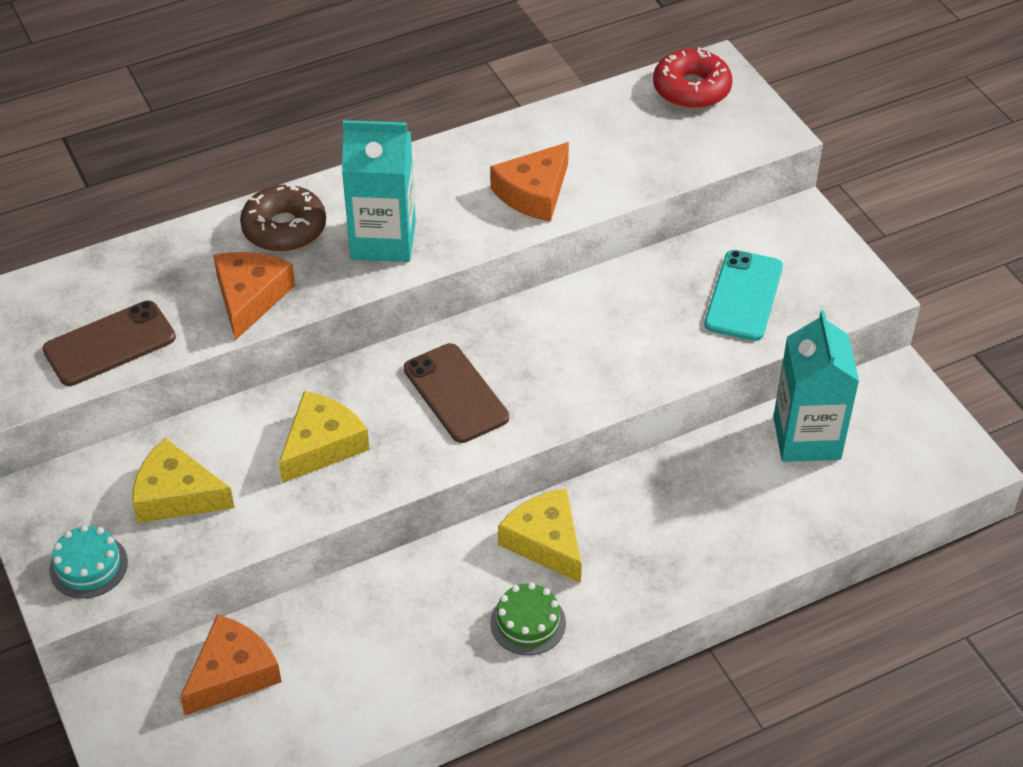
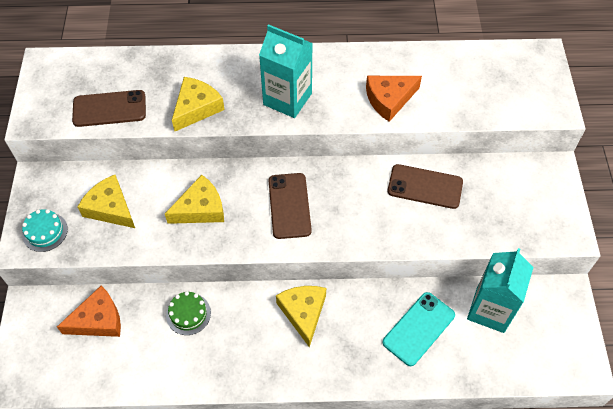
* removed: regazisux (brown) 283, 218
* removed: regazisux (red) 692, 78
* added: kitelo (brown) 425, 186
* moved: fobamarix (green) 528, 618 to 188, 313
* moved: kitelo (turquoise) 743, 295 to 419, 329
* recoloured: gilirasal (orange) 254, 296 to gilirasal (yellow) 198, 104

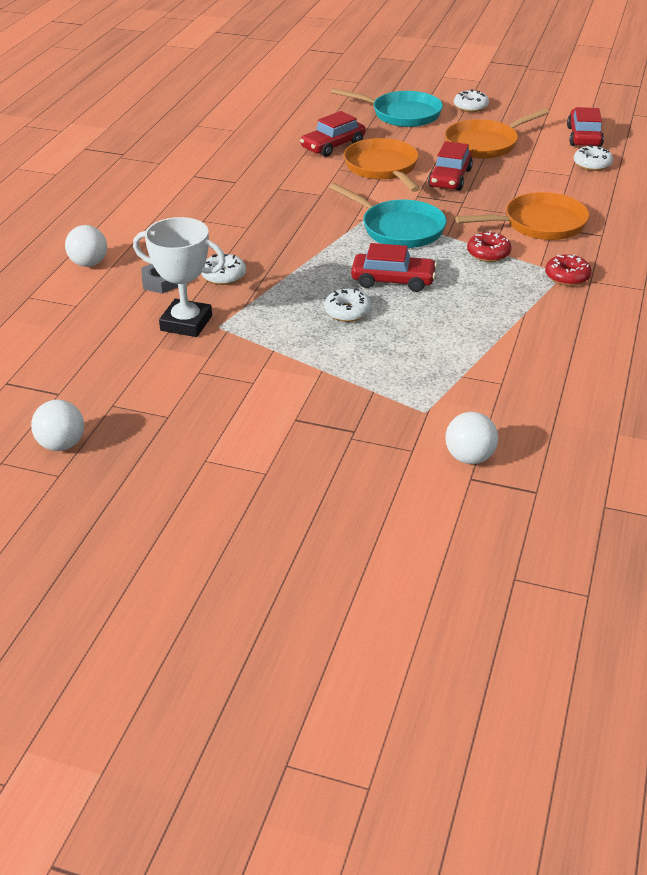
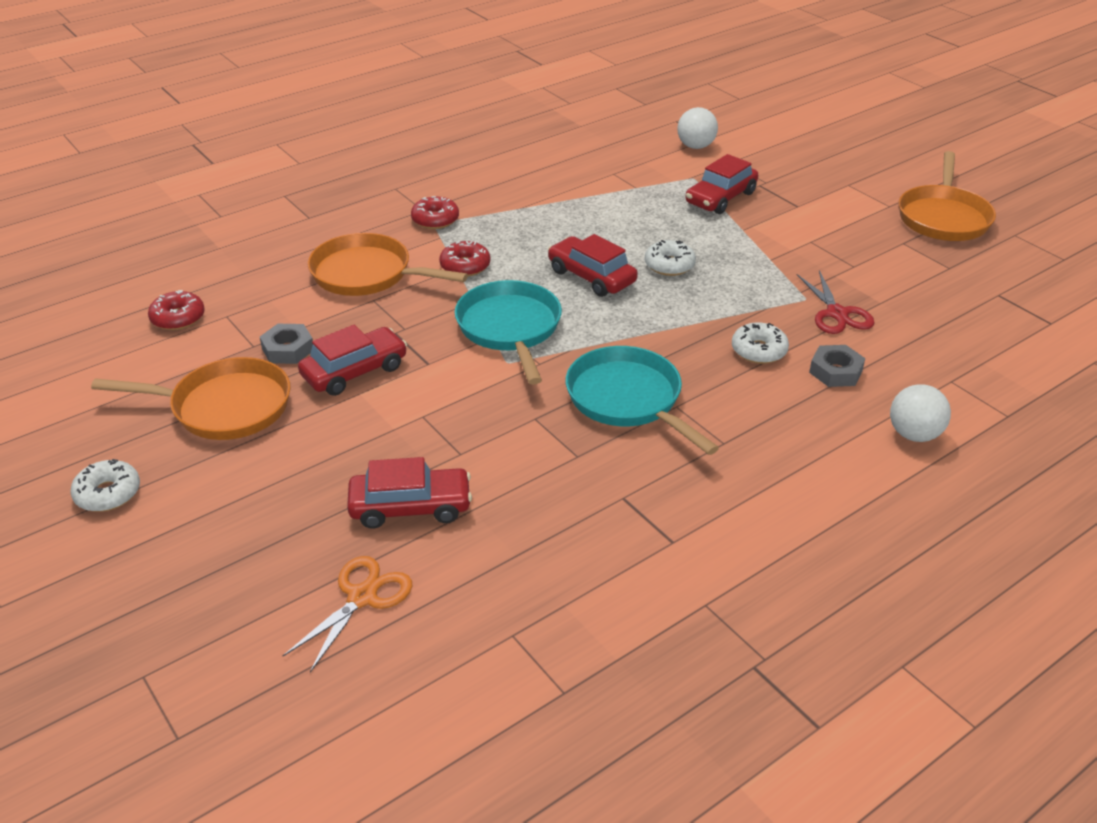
* removed: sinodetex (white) 57, 425
* added: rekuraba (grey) 286, 344
* added: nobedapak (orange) 347, 614
* moved: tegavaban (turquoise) 387, 107 to 642, 400
* moved: tegavaban (orange) 382, 165 to 947, 196
* moved: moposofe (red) 585, 127 to 722, 184
* replaced: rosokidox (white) 179, 277 to nobedapak (red) 835, 302
* recoloured: regazisux (white) 593, 158 to regazisux (red) 176, 310

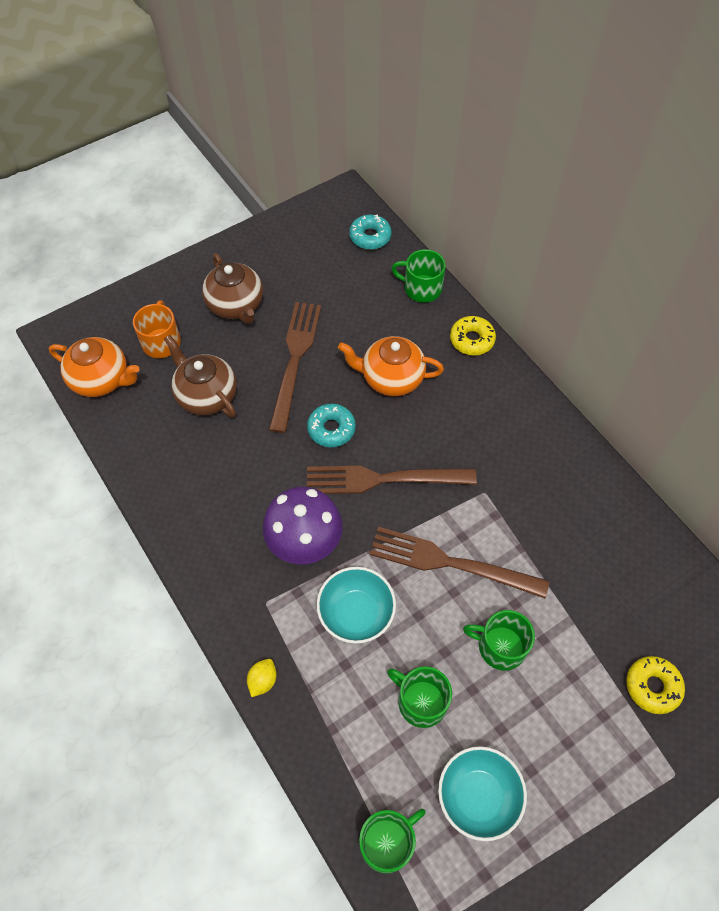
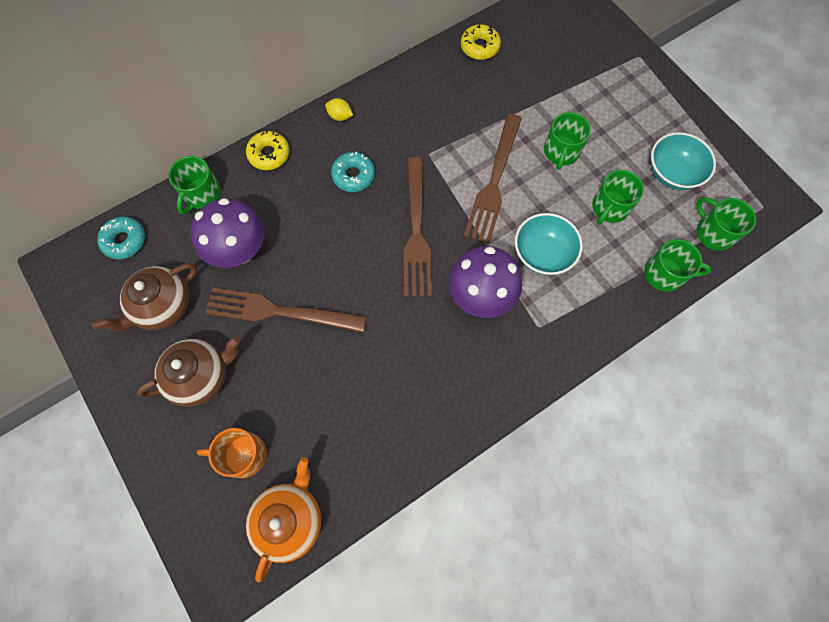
* removed: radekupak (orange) 391, 366
* added: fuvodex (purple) 227, 233
* added: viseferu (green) 678, 265
* moved: radekupak (brown) 200, 376 to 144, 297
* moved: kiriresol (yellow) 262, 678 to 339, 109
* moved: regazisux (turquoise) 331, 425 to 353, 172
* moved: regazisux (yellow) 655, 685 to 481, 42

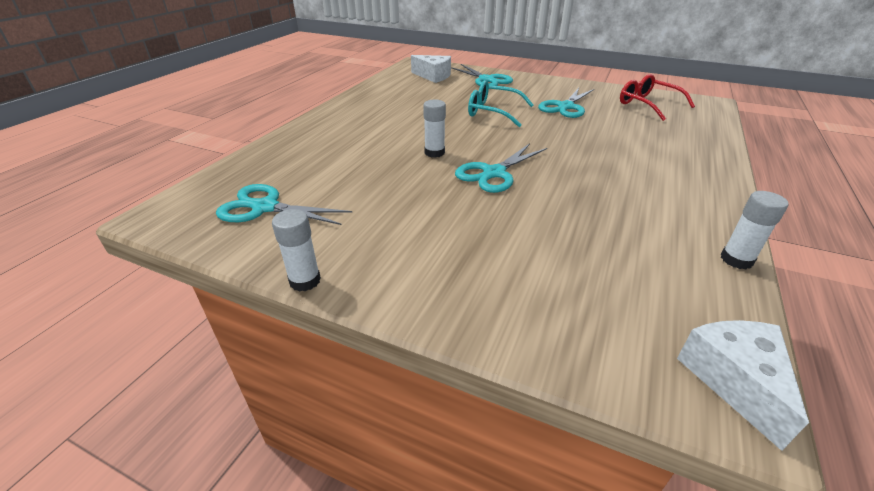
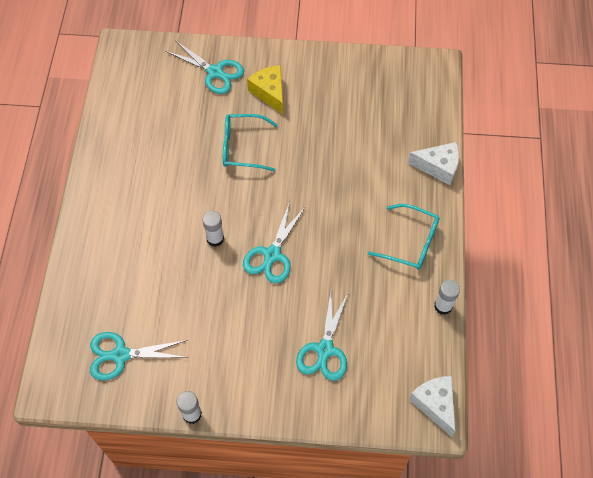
* removed: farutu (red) 657, 97
* added: gilirasal (yellow) 265, 89
* added: farutu (turquoise) 404, 237
* moved: gilirasal (white) 431, 69 to 433, 163
* moved: nobedapak (turquoise) 566, 103 to 322, 336

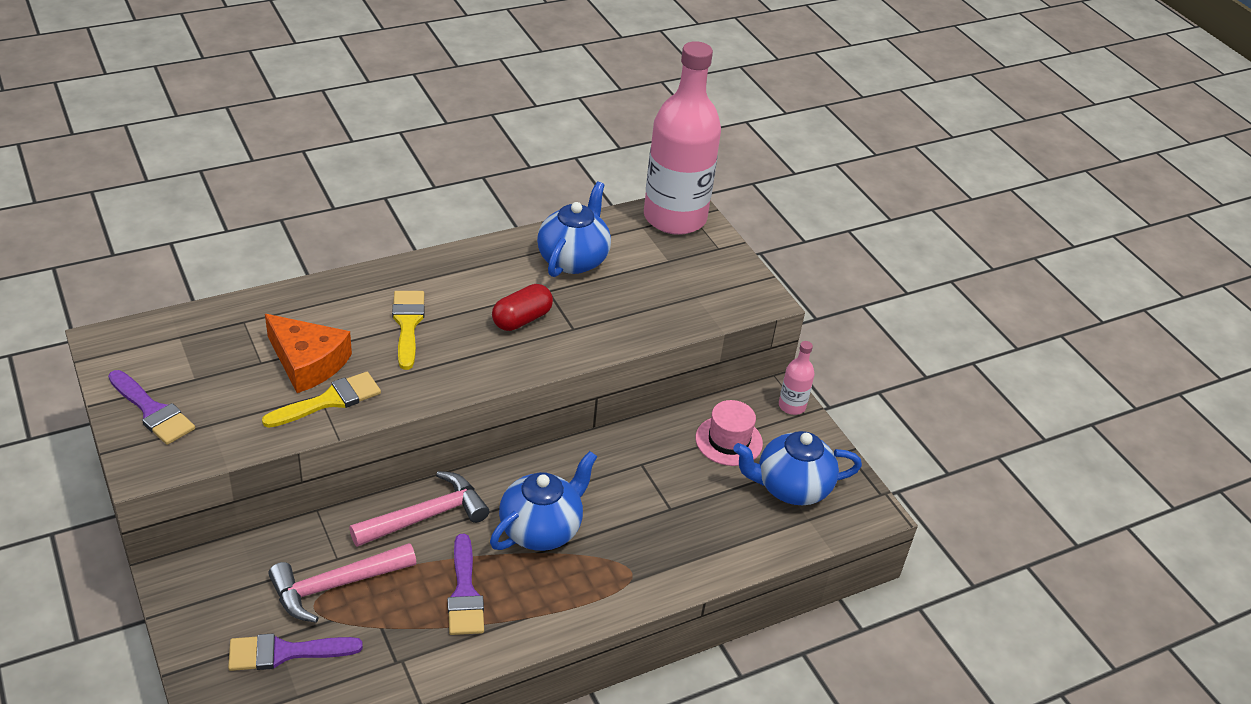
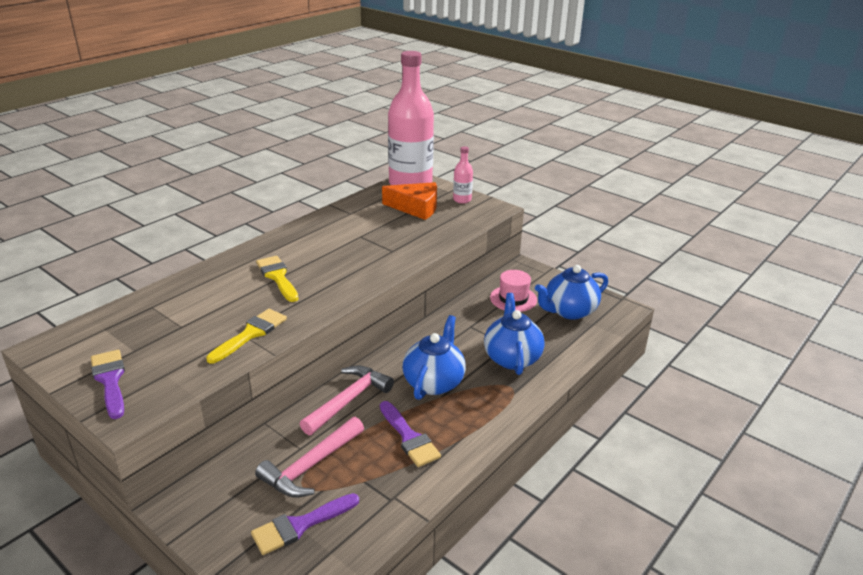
* removed: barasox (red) 522, 307
* moved: gilirasal (orange) 308, 353 to 409, 201
* moved: radekupak (blue) 574, 229 to 514, 334
* moved: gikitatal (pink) 797, 378 to 463, 175
* turned: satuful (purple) 151, 407 = 108, 384 135 degrees counterclockwise

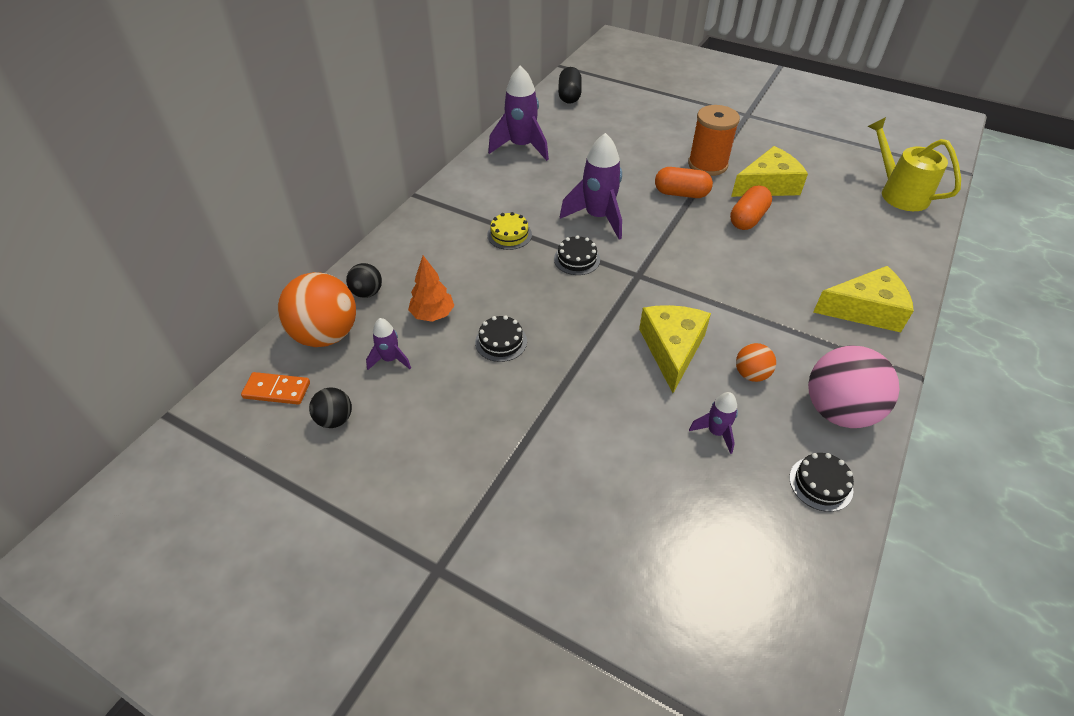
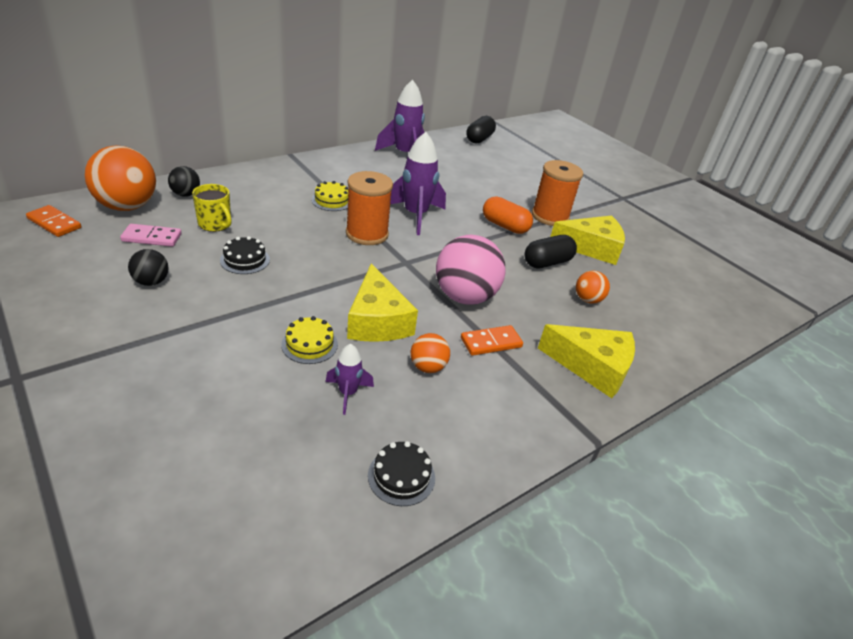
* removed: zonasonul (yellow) 914, 164
* added: fobamarix (yellow) 309, 340
* added: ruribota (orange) 492, 340
* added: sinodetex (orange) 593, 287
* moved: sinodetex (black) 330, 408 to 148, 267
* moved: sinodetex (pink) 854, 386 to 471, 270
* replaced: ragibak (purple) 388, 344 to ruribota (pink) 151, 235
* replaced: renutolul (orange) 431, 289 to viseferu (yellow) 212, 208
* replaced: fobamarix (black) 577, 255 to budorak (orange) 369, 208
* recoloured: barasox (orange) 751, 208 to barasox (black) 550, 251
* turned: gilirasal (yellow) 675, 349 = 382, 303 135 degrees clockwise

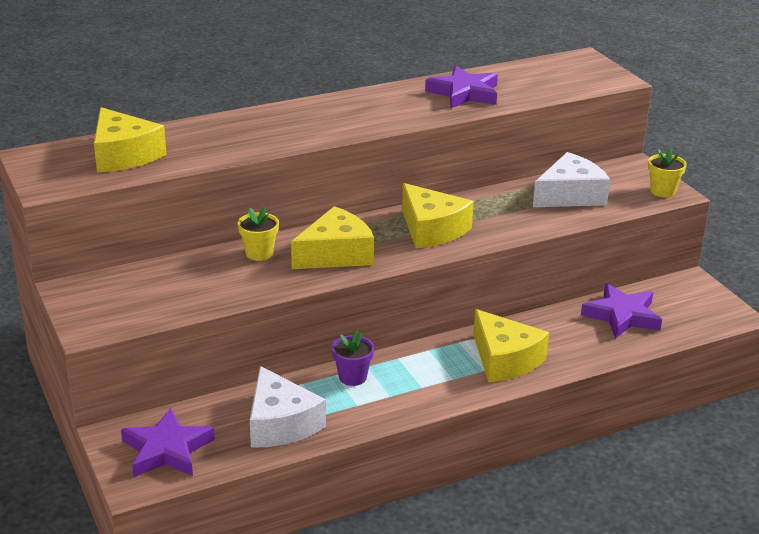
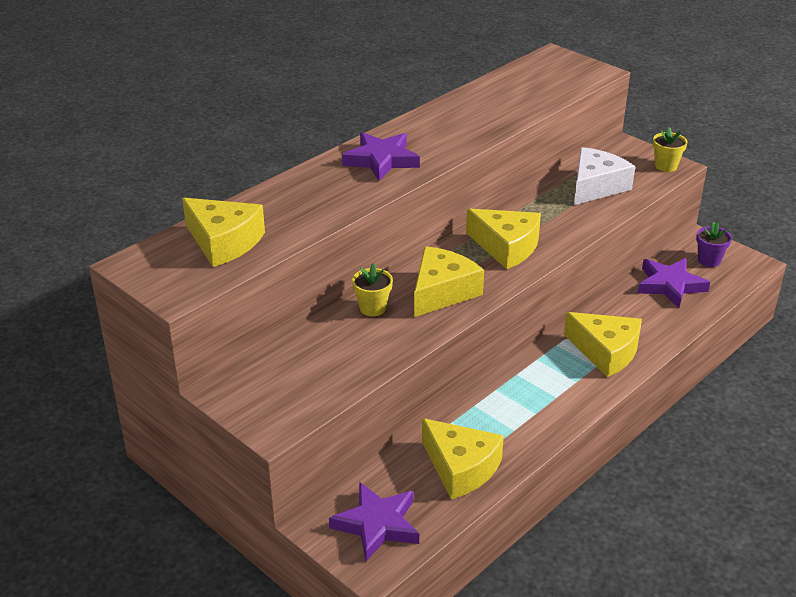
* moved: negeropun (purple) 353, 358 to 714, 244
* moved: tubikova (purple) 461, 87 to 381, 156
* recoloured: gilirasal (white) 288, 407 to gilirasal (yellow) 463, 458

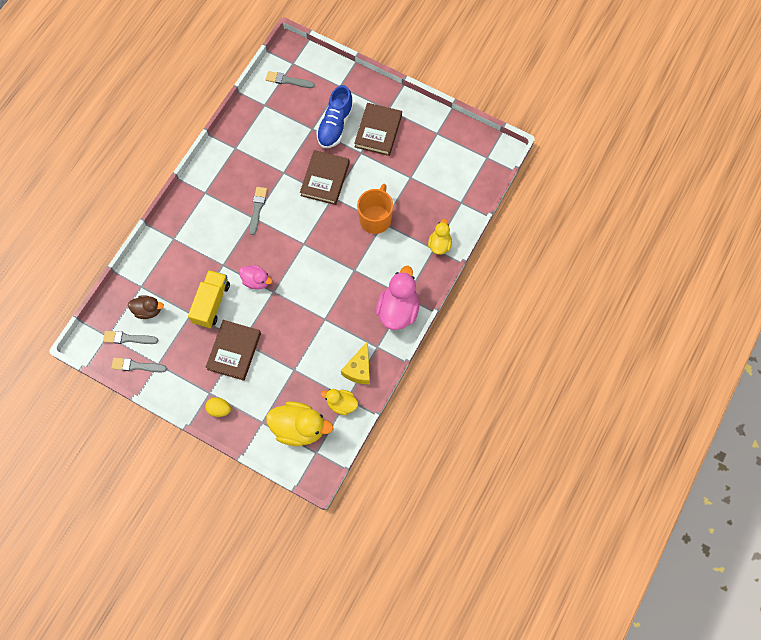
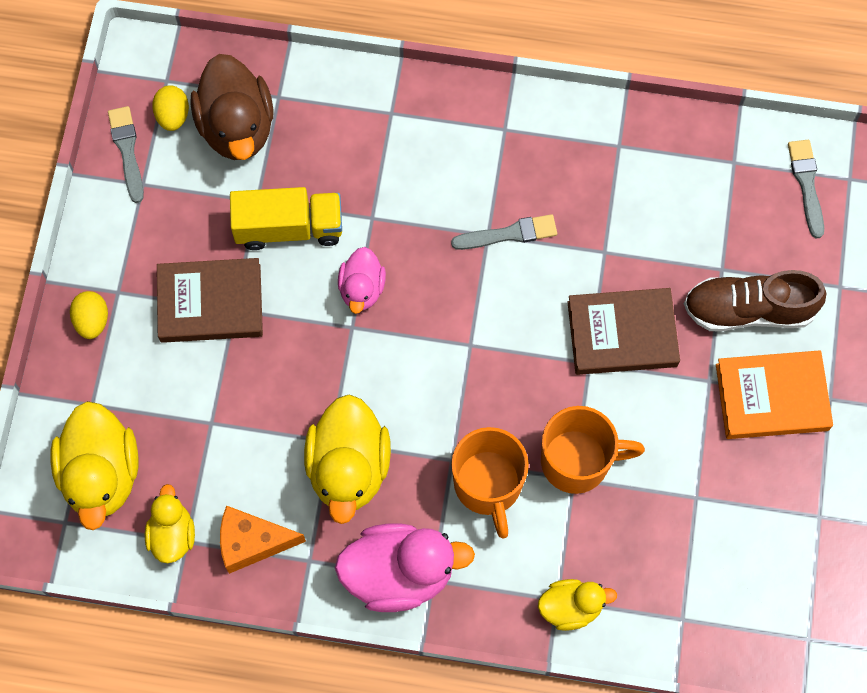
* added: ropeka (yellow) 347, 459
* added: viseferu (orange) 490, 483
* replaced: satuful (grey) 130, 337 to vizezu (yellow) 170, 108
* recoloured: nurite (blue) 335, 116 to nurite (brown) 755, 301
* recoloured: gilirasal (yellow) 355, 362 to gilirasal (orange) 263, 539
* recoloured: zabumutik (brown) 378, 129 to zabumutik (orange) 774, 394
* resized: ropeka (brown) 146, 307 = 232, 107 x1.74

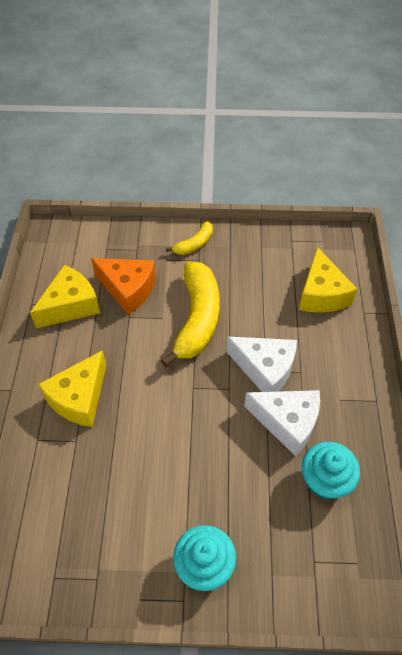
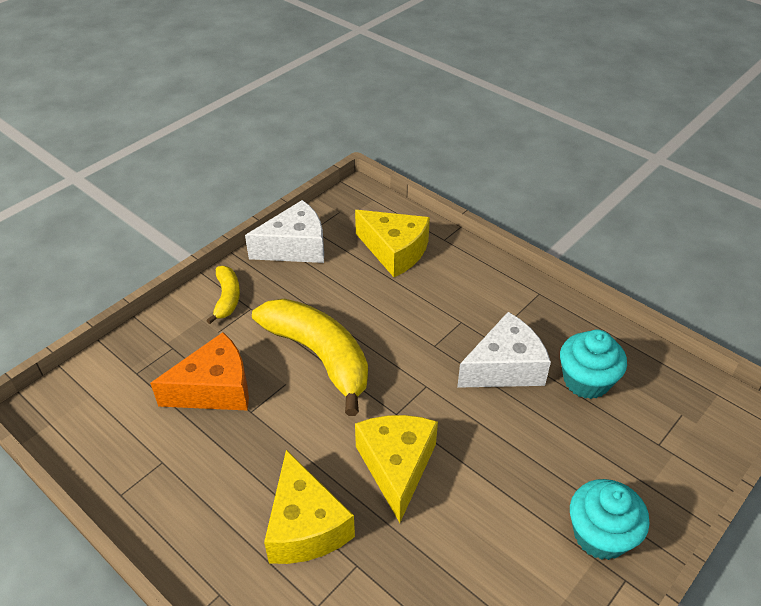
* moved: gilirasal (yellow) 65, 296 to 396, 469
* moved: gilirasal (white) 261, 364 to 284, 231

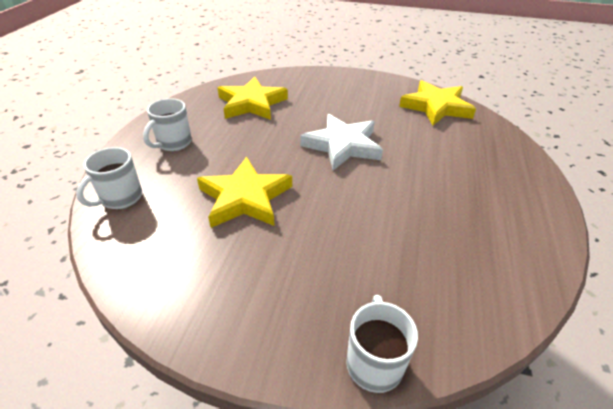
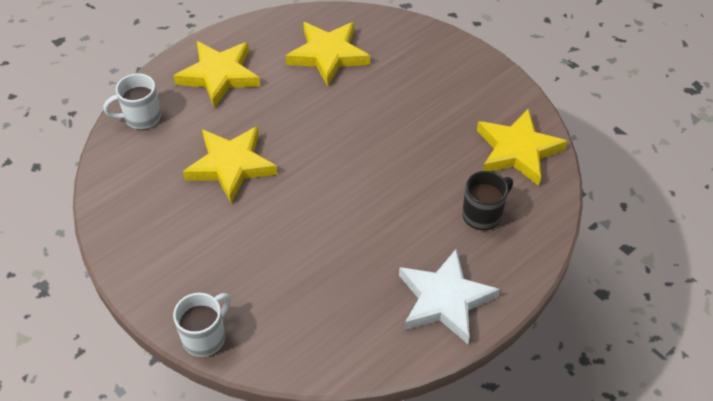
* added: viseferu (black) 487, 200
* moved: tubikova (white) 341, 142 to 449, 296
* replaced: viseferu (white) 167, 124 to tubikova (yellow) 217, 74

